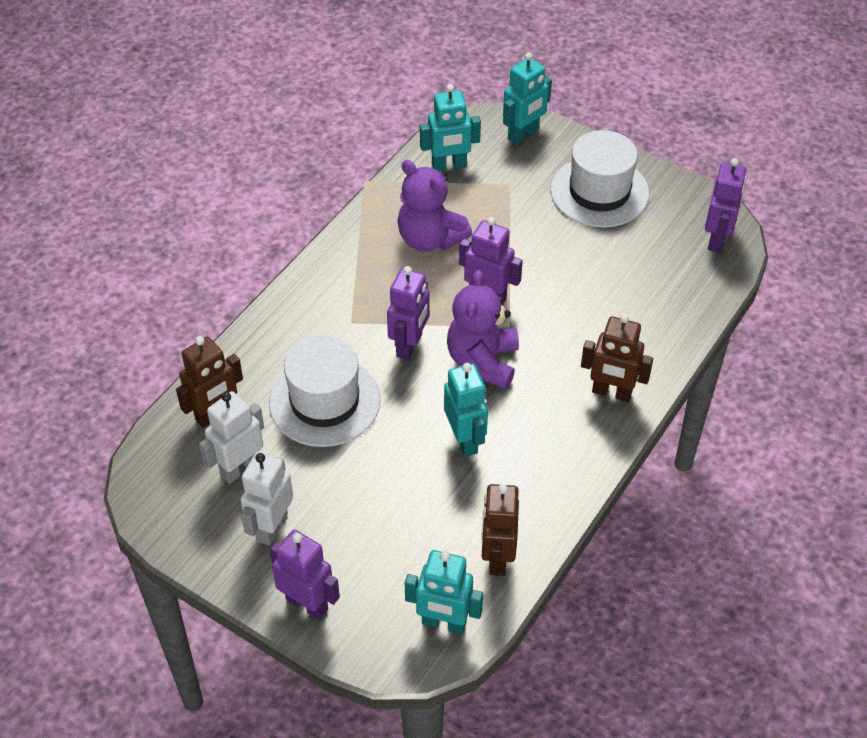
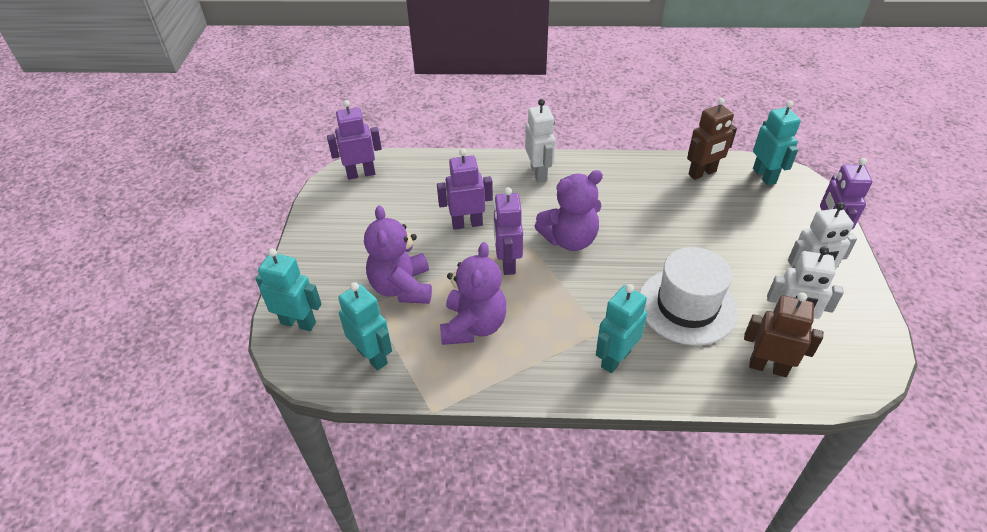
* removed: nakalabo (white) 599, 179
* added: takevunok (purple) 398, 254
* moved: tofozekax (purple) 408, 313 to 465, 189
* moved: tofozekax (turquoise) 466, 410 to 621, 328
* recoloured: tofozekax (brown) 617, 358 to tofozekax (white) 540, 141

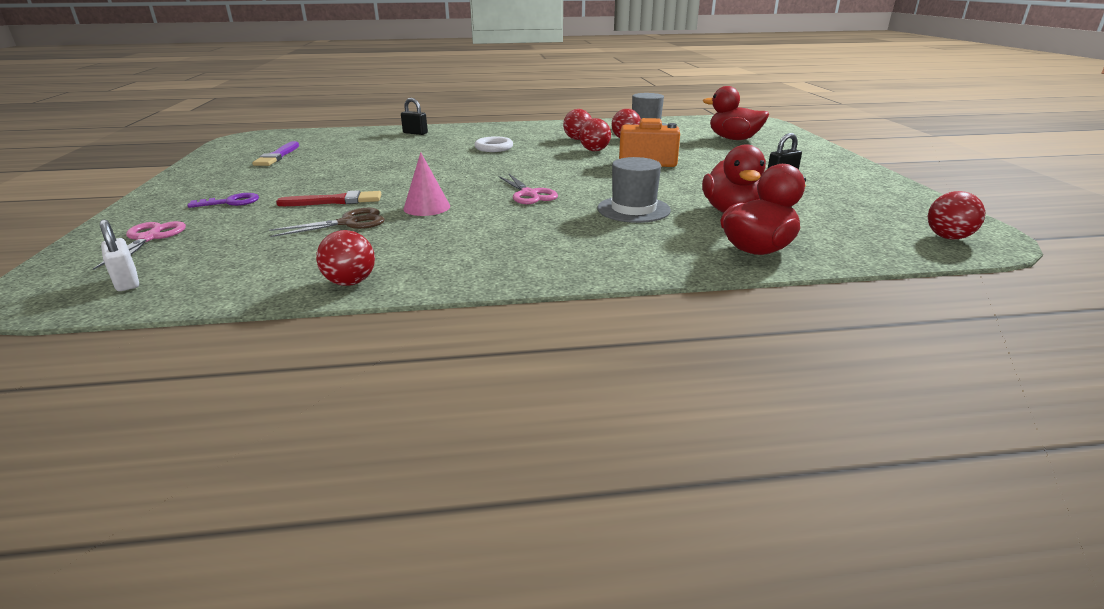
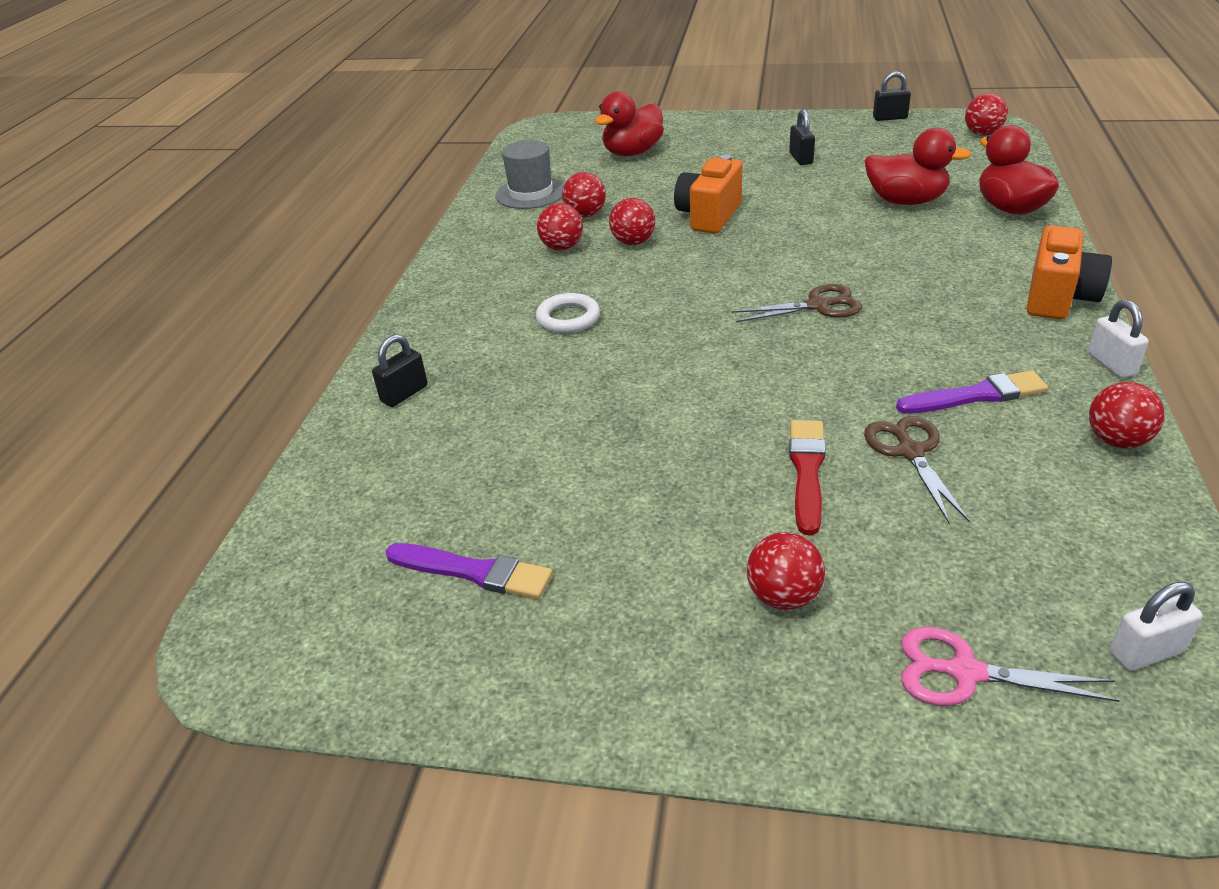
* removed: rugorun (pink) 426, 184
* removed: nakalabo (grey) 634, 190
* added: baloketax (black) 892, 96
* added: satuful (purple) 972, 392
* added: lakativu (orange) 1069, 272
* added: baloketax (white) 1118, 339
* replaced: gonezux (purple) 223, 200 to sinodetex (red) 786, 571
* recoloured: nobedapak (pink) 528, 189 to nobedapak (brown) 797, 303

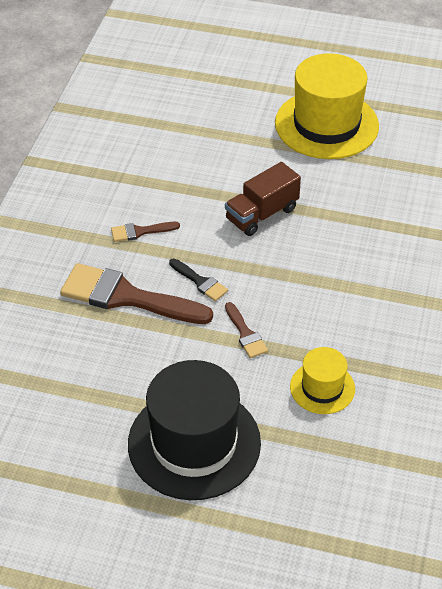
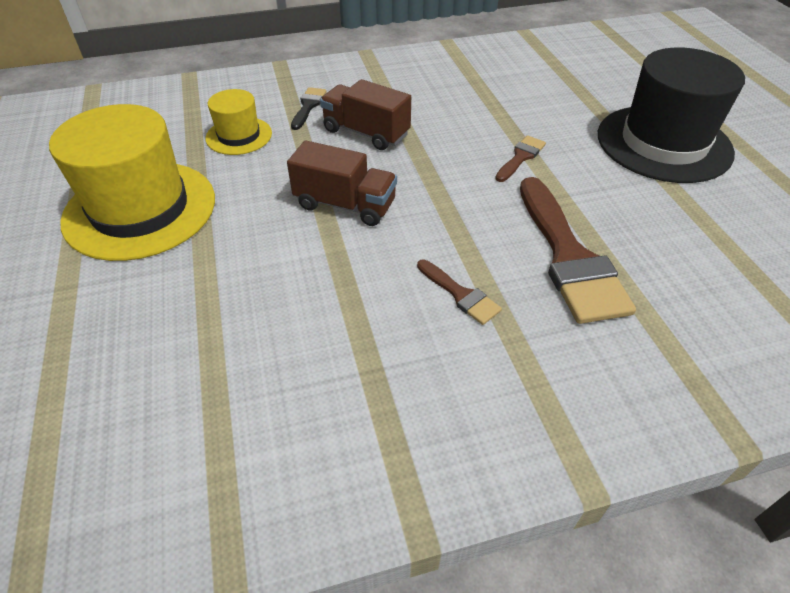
* added: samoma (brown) 365, 114
* moved: satuful (black) 198, 279 to 309, 108
* moved: nakalabo (yellow) 322, 380 to 238, 122

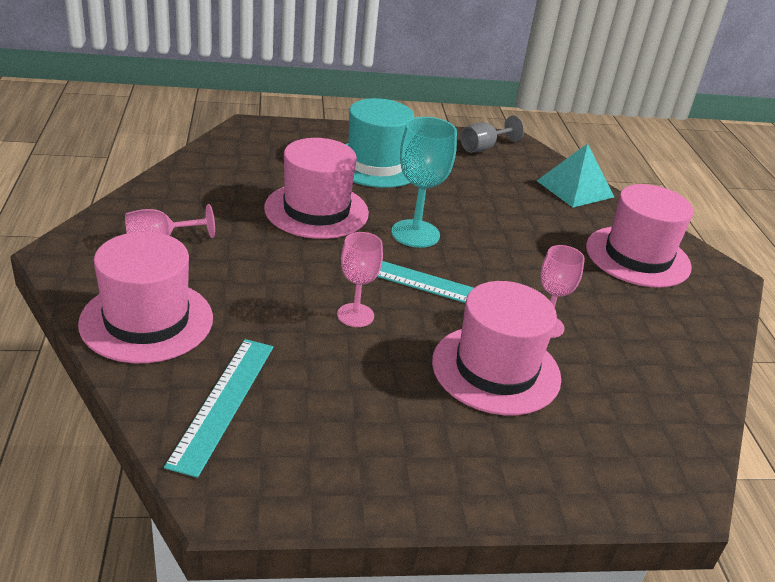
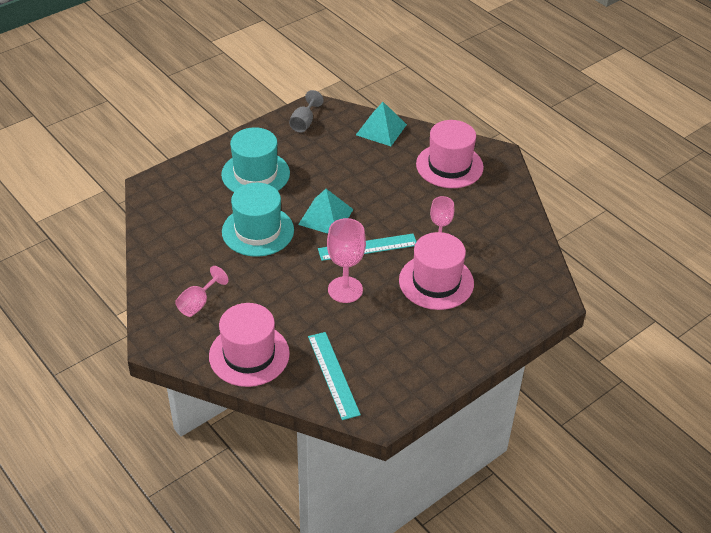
* replaced: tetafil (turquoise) 424, 182 to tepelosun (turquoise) 325, 211
* recoloured: nakalabo (pink) 316, 188 to nakalabo (turquoise) 258, 220
* resized: tetafil (pink) 360, 279 = 346, 260 x1.53

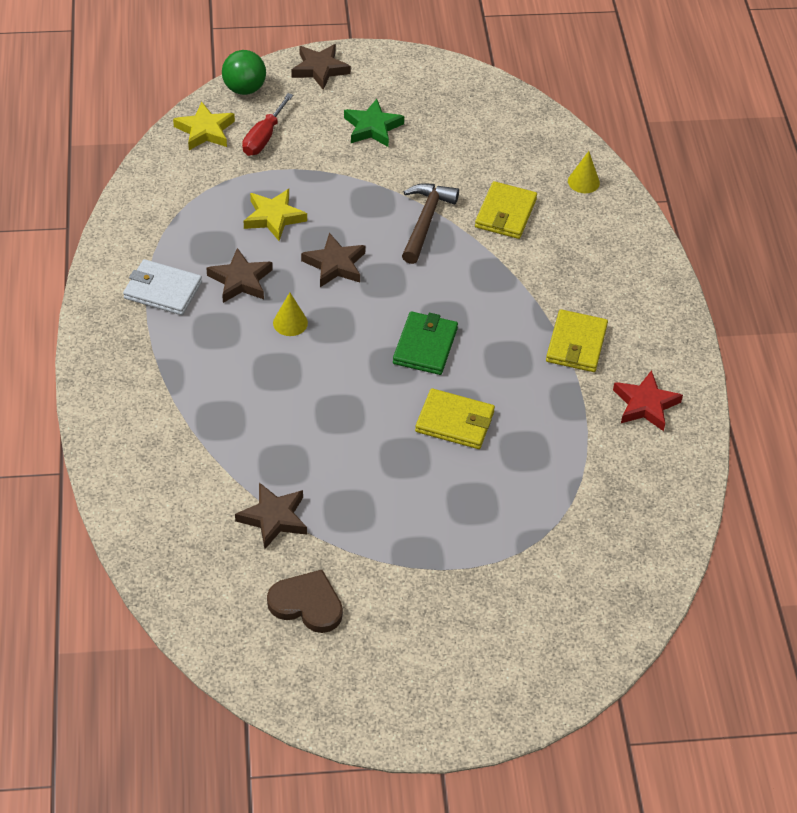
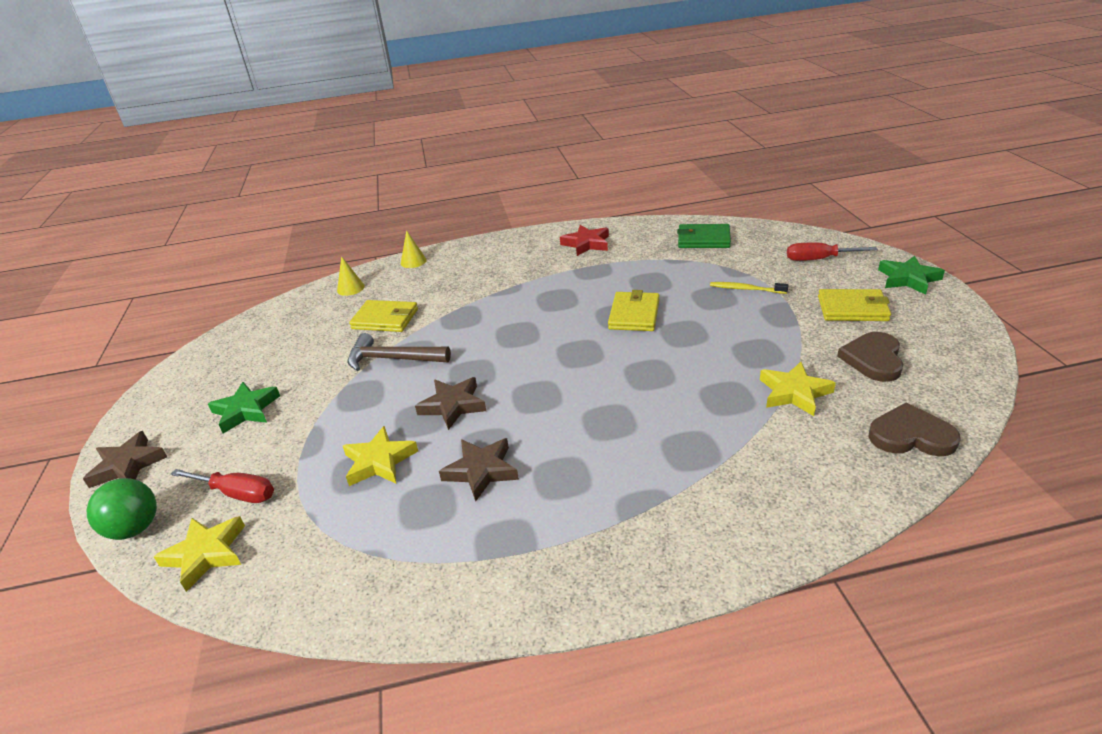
* removed: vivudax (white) 162, 287
* added: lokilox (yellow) 749, 288
* added: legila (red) 832, 252
* added: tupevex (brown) 914, 429
* added: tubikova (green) 911, 275
* moved: rugorun (yellow) 290, 314 to 414, 249
* moved: vivudax (green) 425, 343 to 704, 236
* moved: vivudax (yellow) 577, 340 to 854, 305
* recoloured: tubikova (brown) 271, 515 to tubikova (yellow) 798, 389

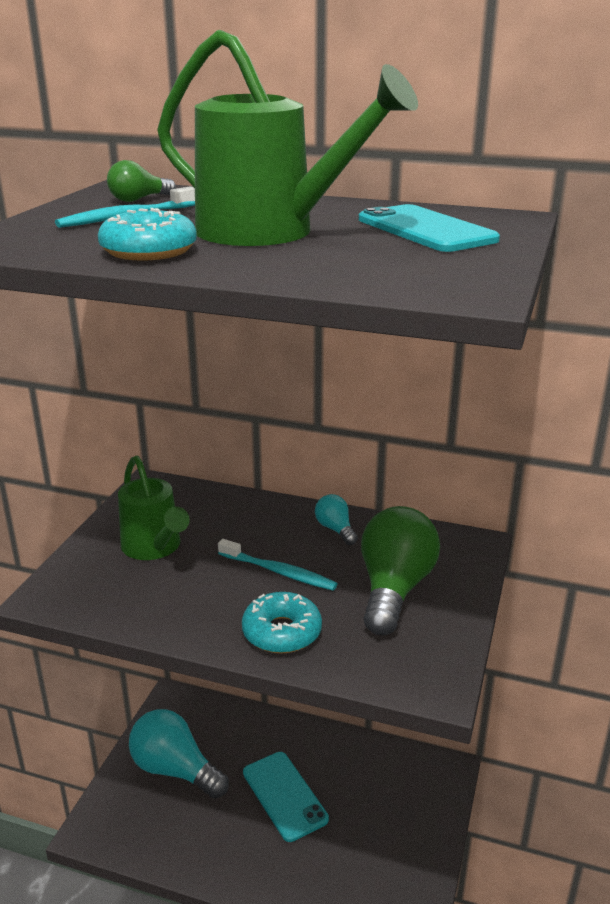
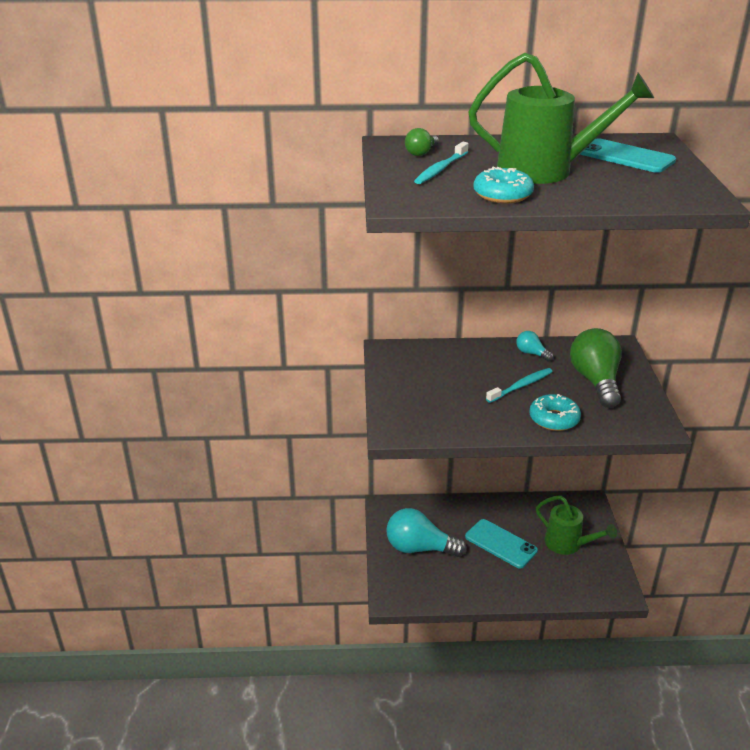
* moved: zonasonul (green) 154, 508 to 576, 525
* turned: lokilox (turquoise) 278, 565 = 519, 385 45 degrees counterclockwise

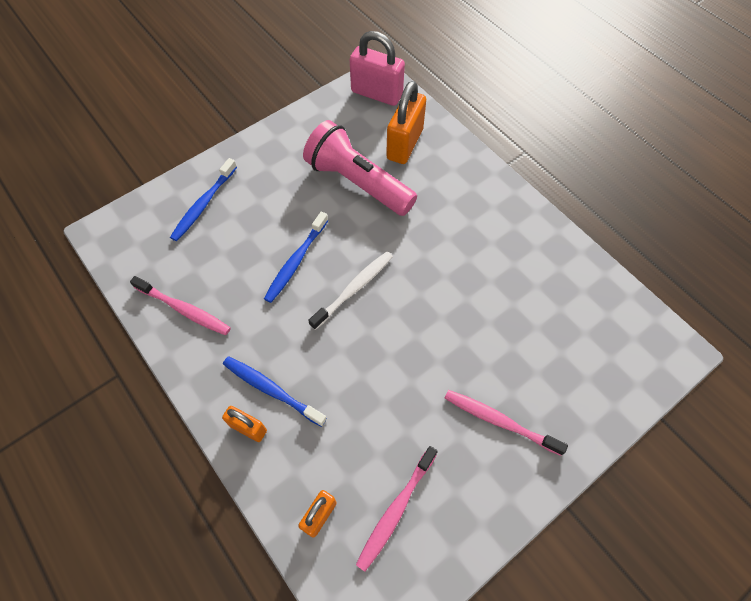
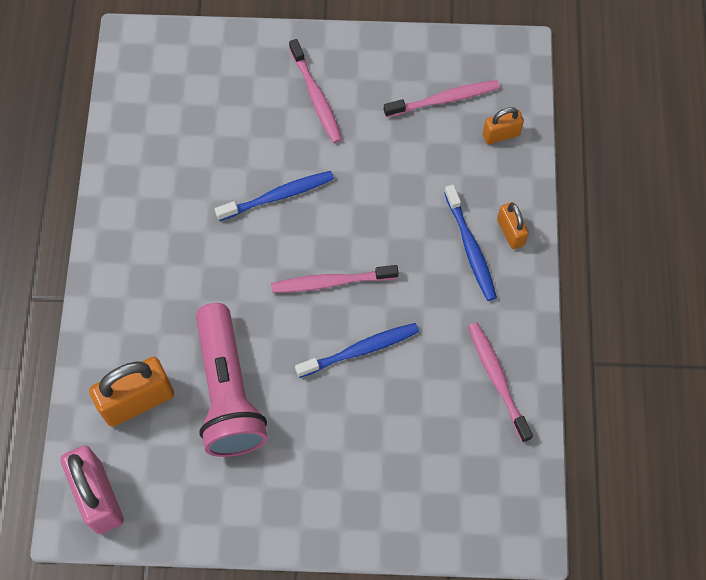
* moved: lokilox (blue) 203, 199 to 274, 196
* recoloured: lokilox (white) 350, 290 to lokilox (pink) 334, 279

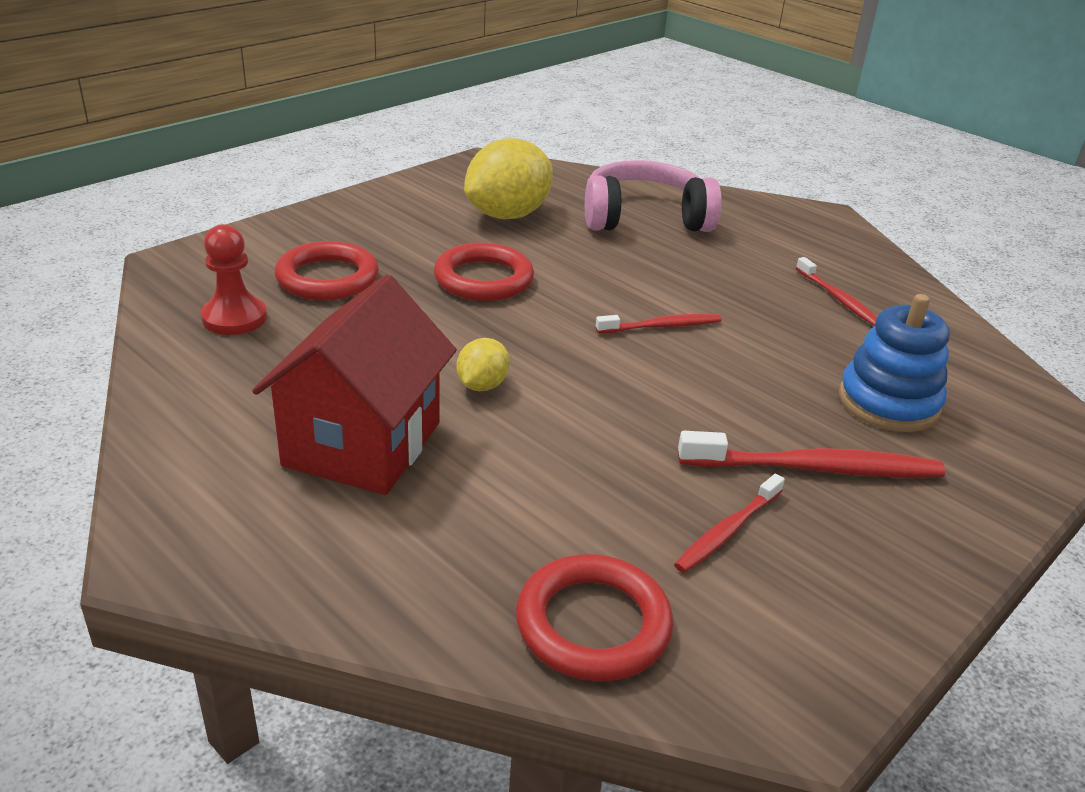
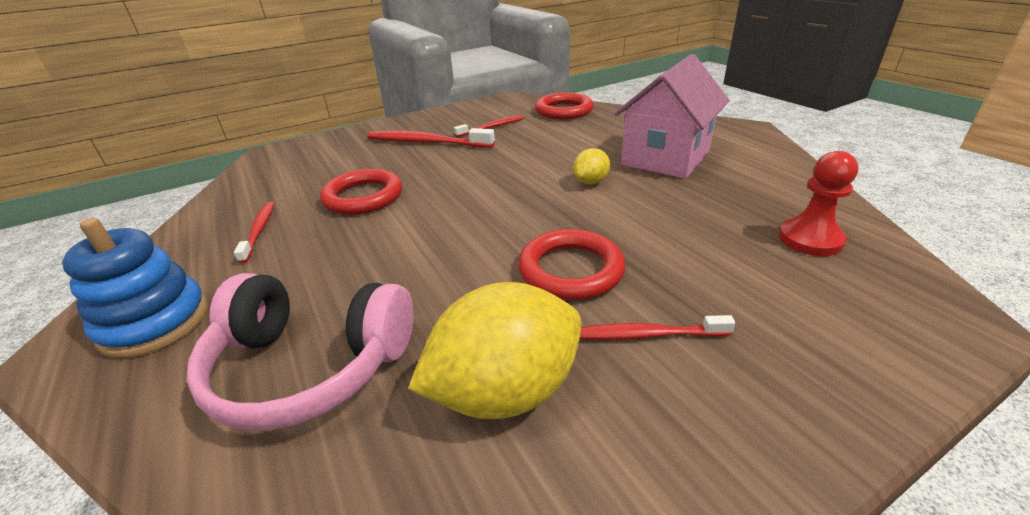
* moved: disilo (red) 327, 270 to 361, 192
* moved: lokilox (red) 659, 323 to 657, 327
* moved: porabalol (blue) 894, 363 to 135, 288
* recoloured: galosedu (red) 354, 384 to galosedu (pink) 672, 116

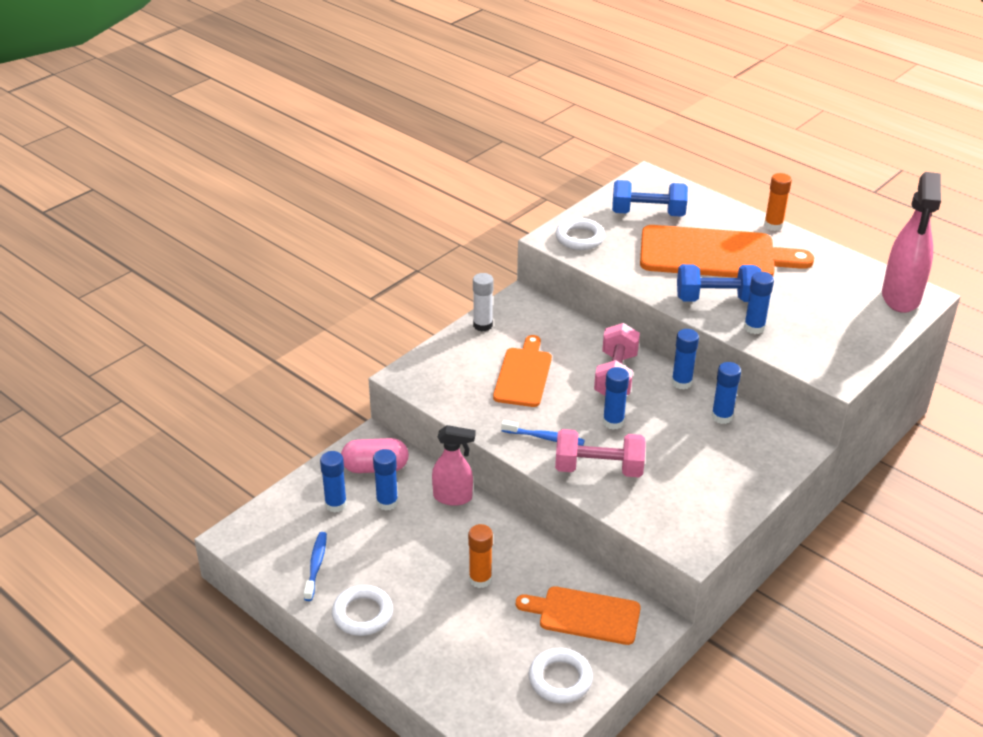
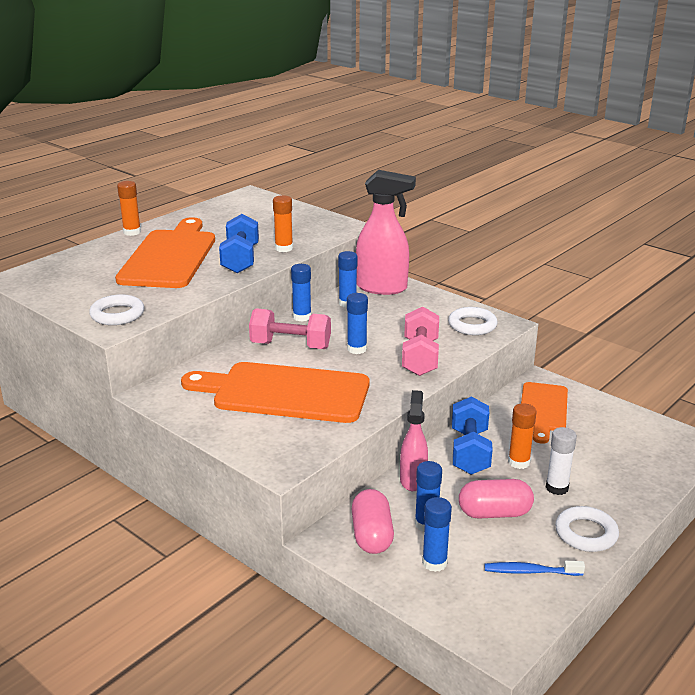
* removed: lokilox (blue) 543, 433
* added: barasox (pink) 496, 499
* moved: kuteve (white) 483, 302 to 561, 461
* moved: disilo (white) 561, 675 to 473, 321
* moved: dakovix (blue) 650, 198 to 472, 435
* moved: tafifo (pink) 911, 242 to 386, 232
* recoloured: kuteve (blue) 759, 303 to kuteve (orange) 283, 223
* resized: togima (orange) 522, 371 = 275, 392 x1.68

